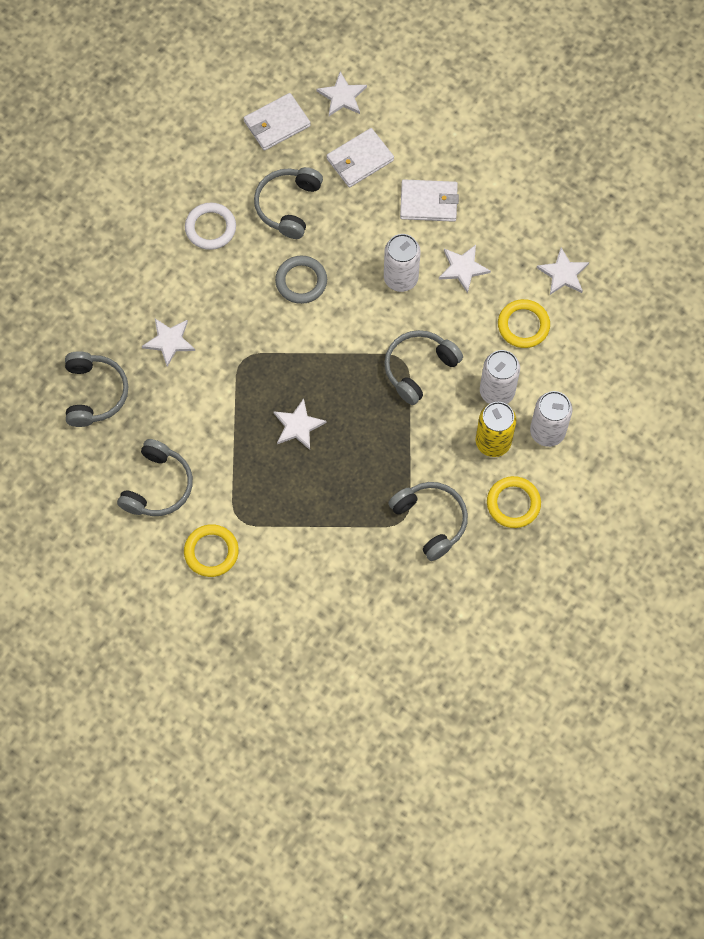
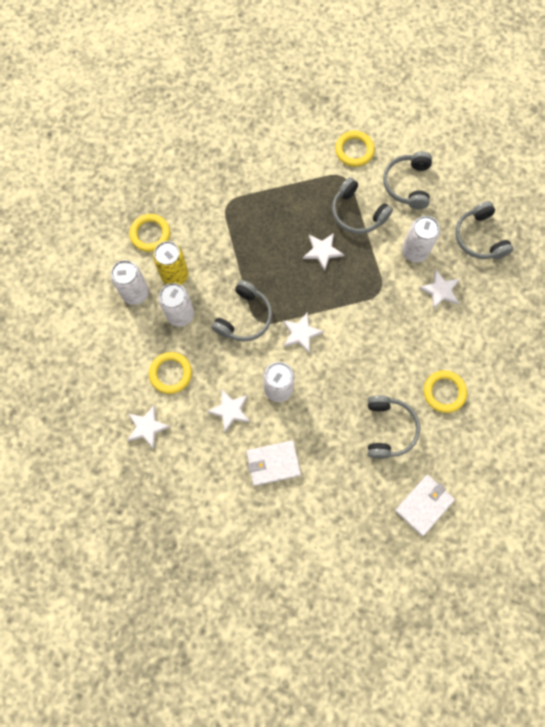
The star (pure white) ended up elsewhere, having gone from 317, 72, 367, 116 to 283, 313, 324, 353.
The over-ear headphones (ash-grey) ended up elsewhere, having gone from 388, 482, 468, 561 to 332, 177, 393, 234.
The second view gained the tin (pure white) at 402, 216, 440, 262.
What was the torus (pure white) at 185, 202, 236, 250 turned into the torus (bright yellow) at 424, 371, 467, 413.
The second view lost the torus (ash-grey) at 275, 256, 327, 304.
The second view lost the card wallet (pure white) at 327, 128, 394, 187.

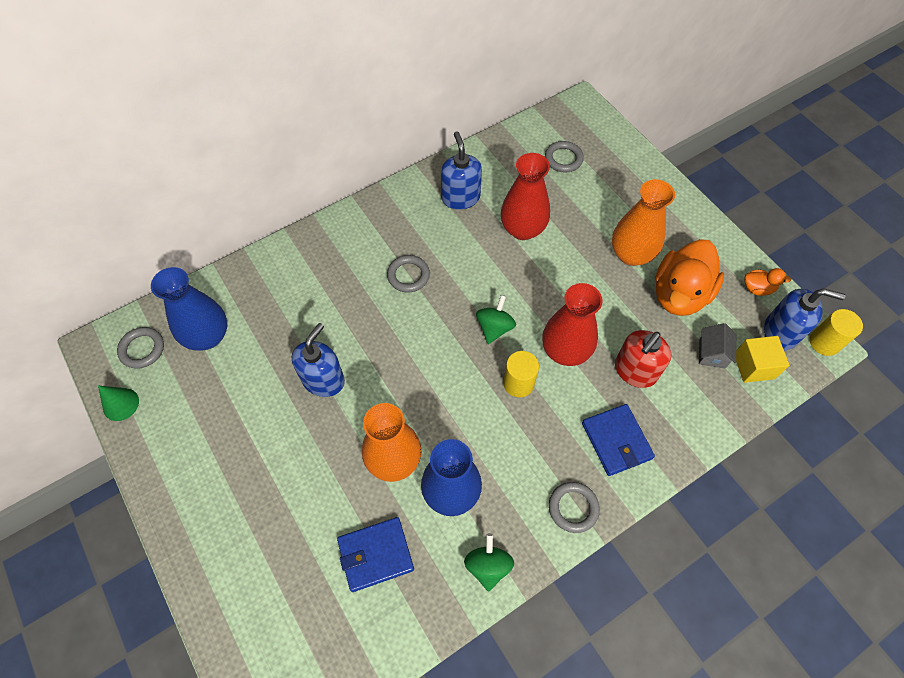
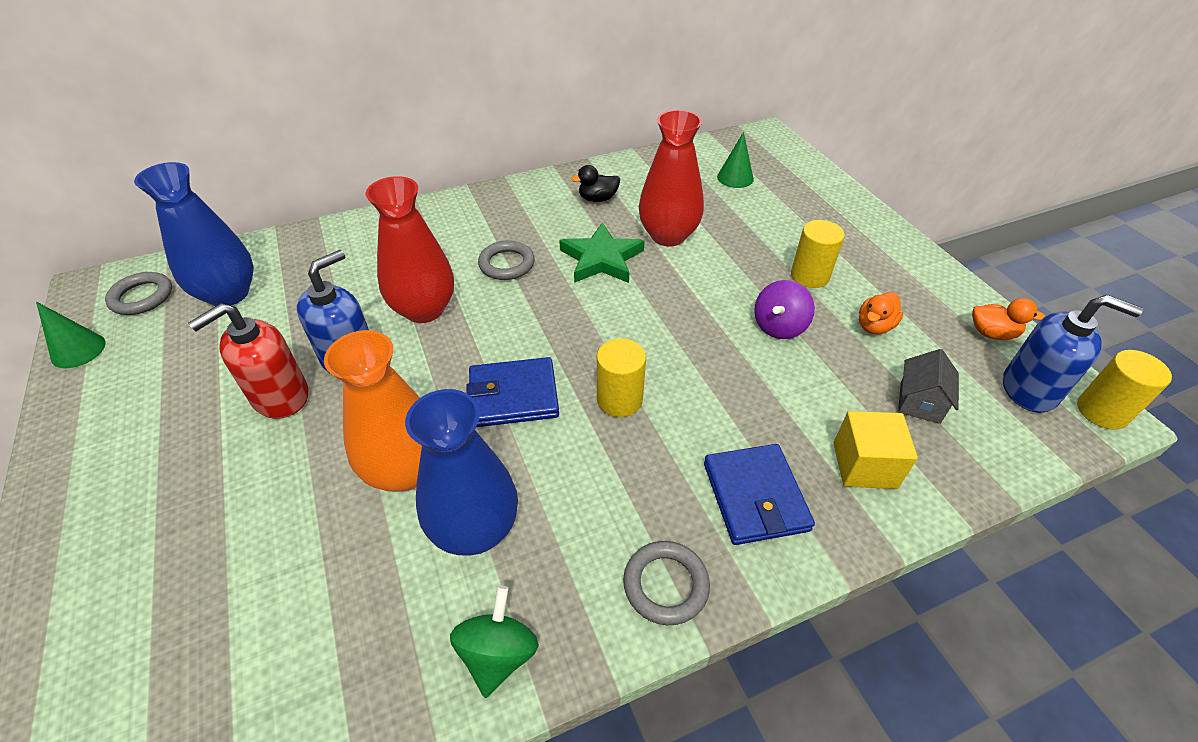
The soap dispenser (red) ended up elsewhere, having gone from 615, 330, 672, 388 to 188, 303, 308, 419.
The tall vase (red) ended up elsewhere, having gone from 542, 283, 603, 366 to 366, 176, 454, 323.
The card wallet (blue) ended up elsewhere, having gone from 337, 517, 414, 592 to 466, 357, 559, 427.
The second view gained the star (emerald) at 559, 223, 645, 283.
Where the soap dispenser (blue) stood at 441, 131, 482, 210, the duck (ebony) came to stand at 571, 165, 620, 202.
Where the torus (ash-grey) stood at 545, 141, 584, 172, the cone shape (emerald) came to stand at 717, 132, 754, 188.
The second view gained the toy top (violet) at 754, 280, 815, 339.
Where the tall vase (bright orange) stood at 612, 179, 675, 266, the solid cylinder (bright yellow) came to stand at 791, 220, 845, 288.
The block (bright yellow) ended up elsewhere, having gone from 736, 336, 790, 383 to 833, 411, 918, 489.
The size of the duck (bright orange) at 655, 239, 724, 316 changed by a factor of 0.45.
The second view lost the toy top (emerald) at 476, 295, 516, 344.

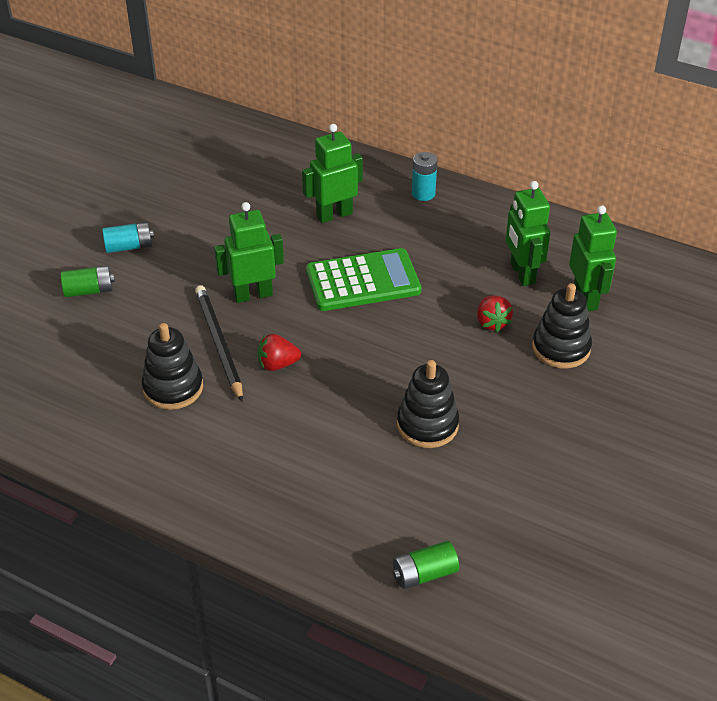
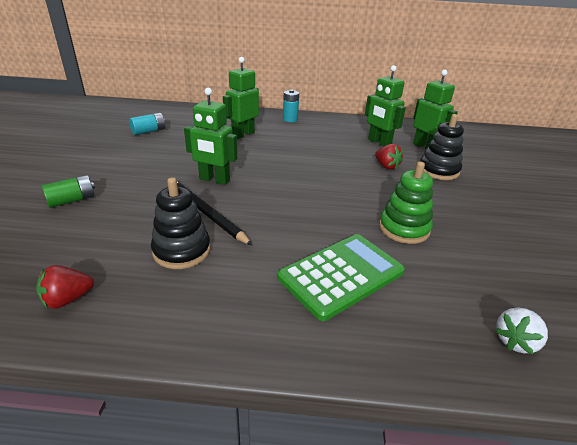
The strawberry (red) ended up elsewhere, having gone from 258, 334, 301, 371 to 36, 265, 94, 309.
The battery (turquoise) ended up elsewhere, having gone from 102, 222, 154, 253 to 129, 113, 165, 135.
The robot (emerald) at 214, 202, 284, 303 ended up facing another way, 120 degrees counterclockwise from before.
The adding machine (emerald) ended up elsewhere, having gone from 306, 248, 421, 311 to 277, 234, 405, 321.
What was the stacking rings (ebony) at 397, 360, 459, 448 turned into the stacking rings (emerald) at 379, 161, 433, 244.
Where the battery (emerald) stood at 393, 541, 459, 589, the strawberry (pure white) came to stand at 495, 307, 548, 354.

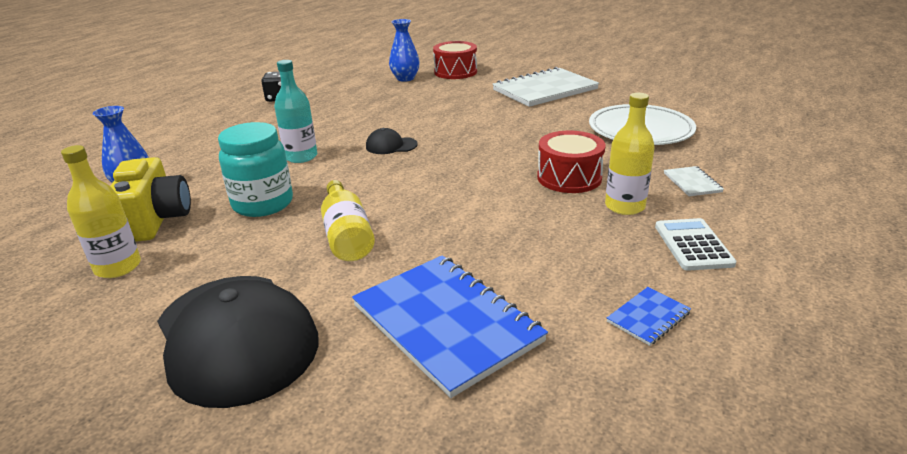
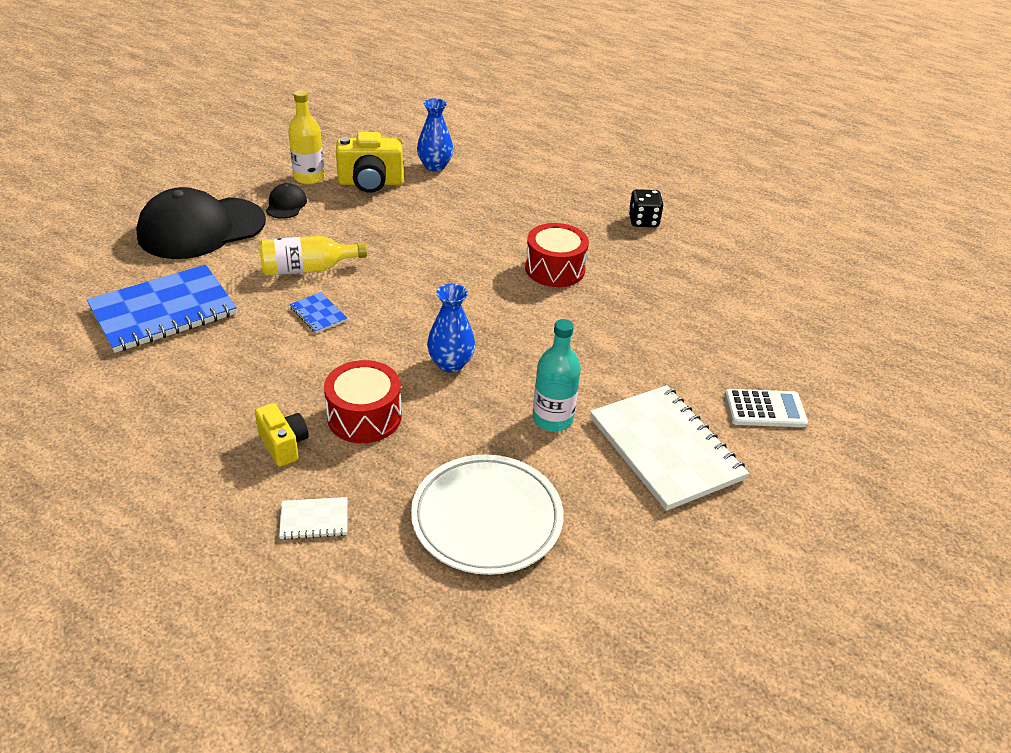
Where the drink bottle (bright yellow) stood at 605, 93, 655, 215, the camera (bright yellow) came to stand at 255, 403, 309, 467.
The peaked cap (ebony) ended up elsewhere, having gone from 366, 128, 418, 154 to 266, 183, 307, 219.
The notepad (blue) ended up elsewhere, having gone from 607, 287, 691, 346 to 290, 292, 347, 333.
The tall vase (blue) ended up elsewhere, having gone from 389, 19, 420, 82 to 427, 284, 475, 373.
The toy drum (red) ended up elsewhere, having gone from 433, 41, 477, 79 to 525, 223, 589, 287.
The drink bottle (turquoise) ended up elsewhere, having gone from 274, 60, 317, 163 to 533, 319, 581, 432.
The adding machine (pure white) ended up elsewhere, having gone from 655, 218, 737, 271 to 725, 389, 808, 427.
The second view lost the jam jar (turquoise) at 218, 122, 293, 217.

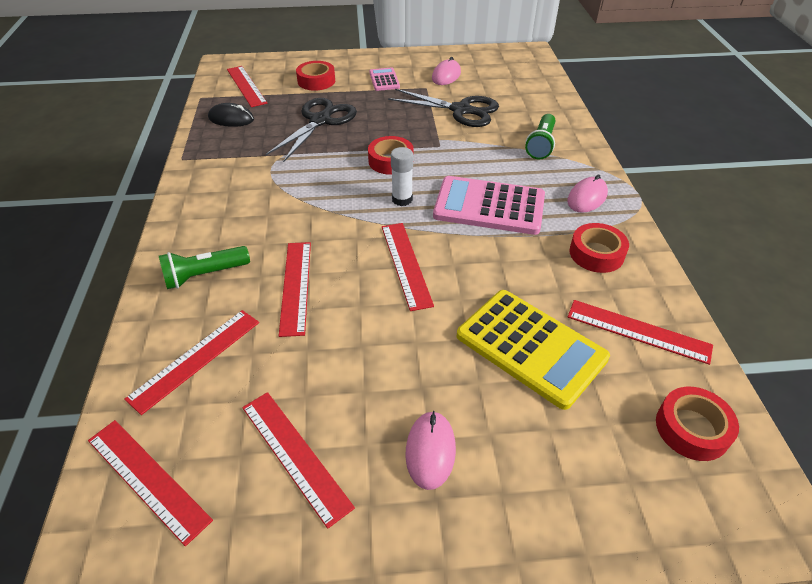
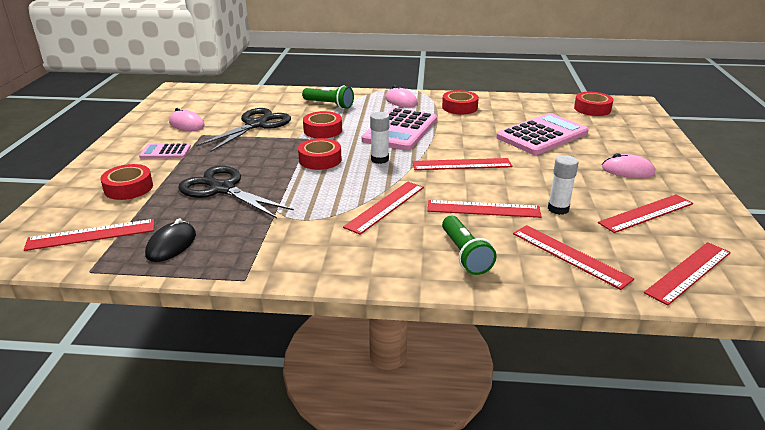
The second view gained the roll of tape (red) at 303, 111, 342, 138.
The straightedge (red) ended up elsewhere, having gone from 568, 300, 713, 365 to 343, 182, 424, 235.
What was the adding machine (bright yellow) at 456, 290, 610, 410 turned into the adding machine (pink) at 496, 113, 589, 155.
The second view gained the stick of glue (pure white) at 548, 155, 579, 215.

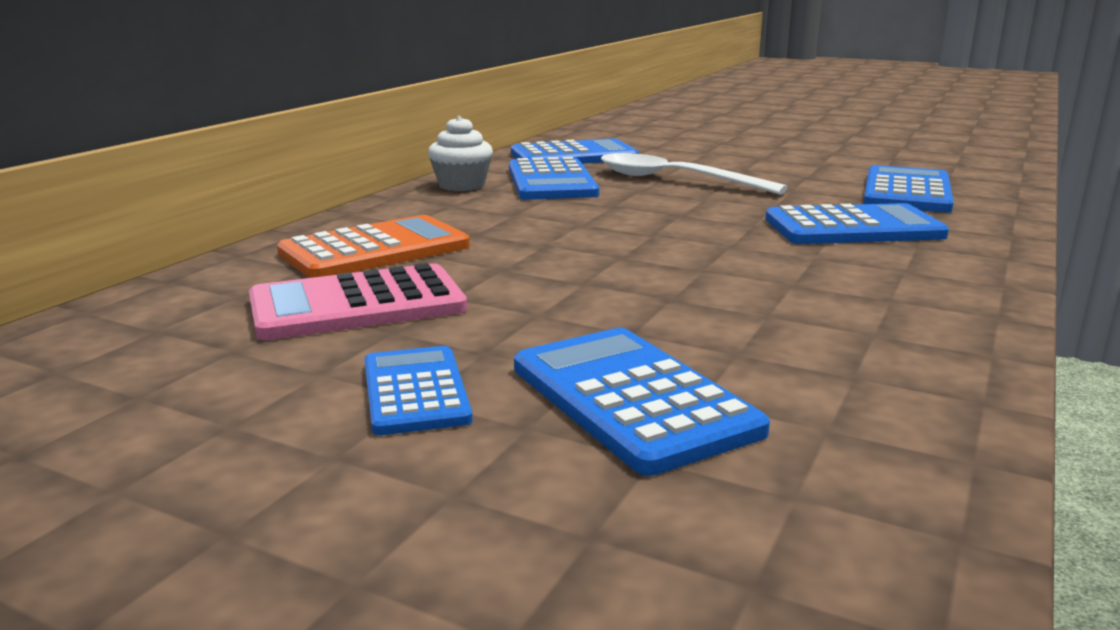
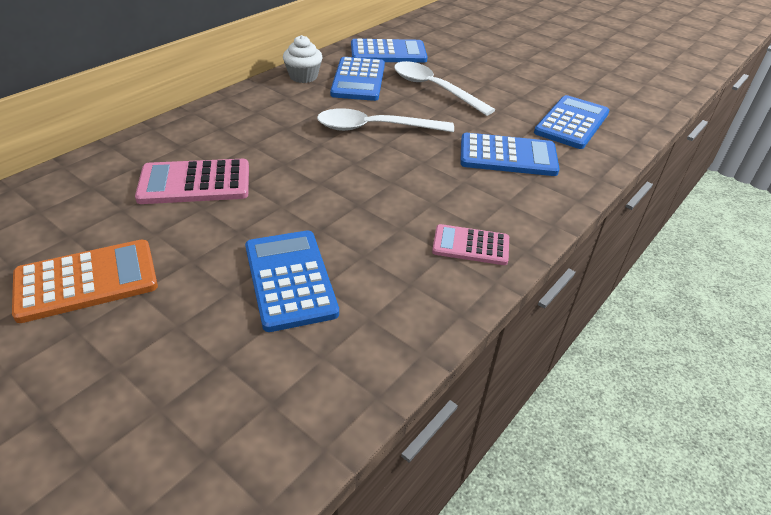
The adding machine (bright orange) ended up elsewhere, having gone from 277, 215, 470, 278 to 12, 240, 158, 323.
The second view gained the spoon (pure white) at 317, 108, 454, 132.
The second view gained the adding machine (pink) at 432, 224, 509, 265.
The second view lost the adding machine (blue) at 364, 346, 473, 435.

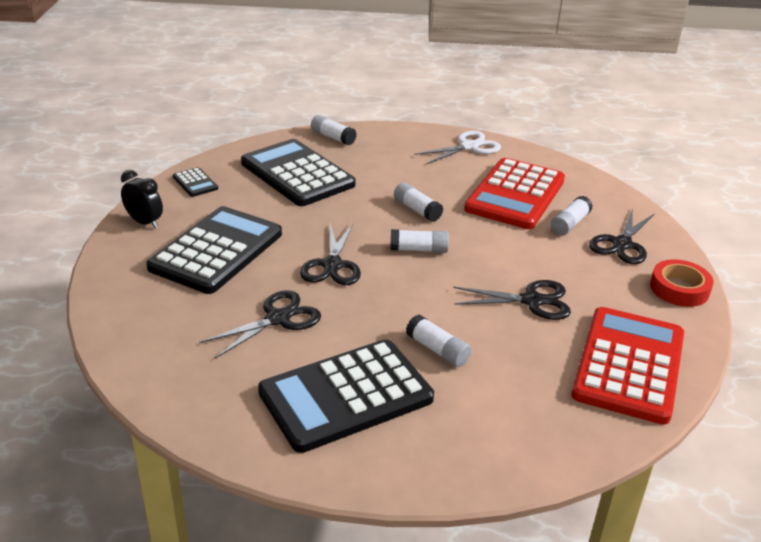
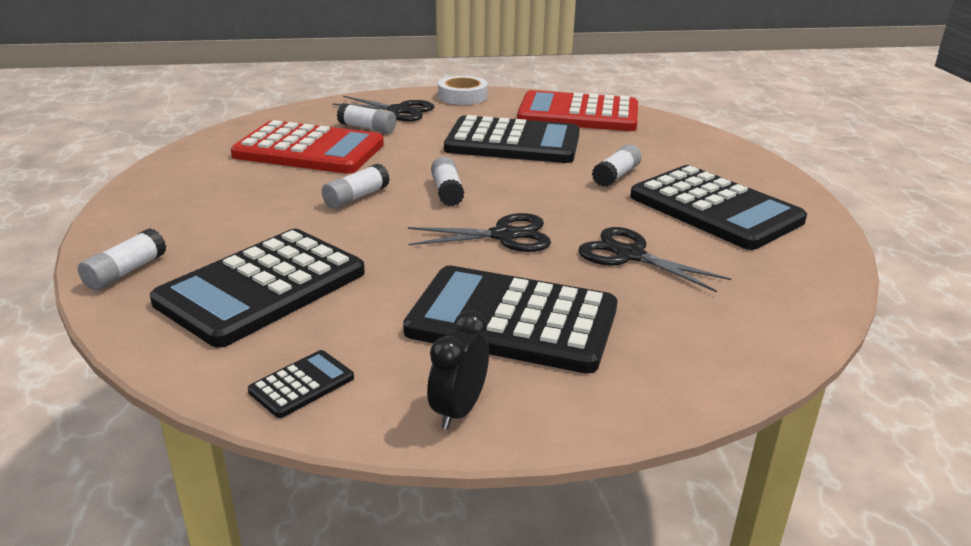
What was the roll of tape (red) at 650, 259, 714, 307 turned into the roll of tape (pure white) at 438, 76, 488, 105.
Where the pair of scissors (ebony) stood at 453, 280, 571, 320, the adding machine (ebony) came to stand at 444, 115, 580, 163.
The second view lost the pair of scissors (pure white) at 414, 131, 501, 164.

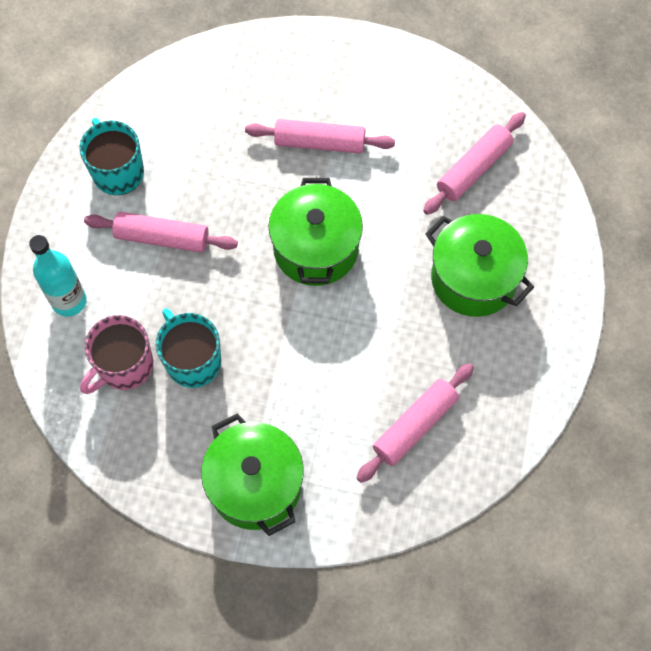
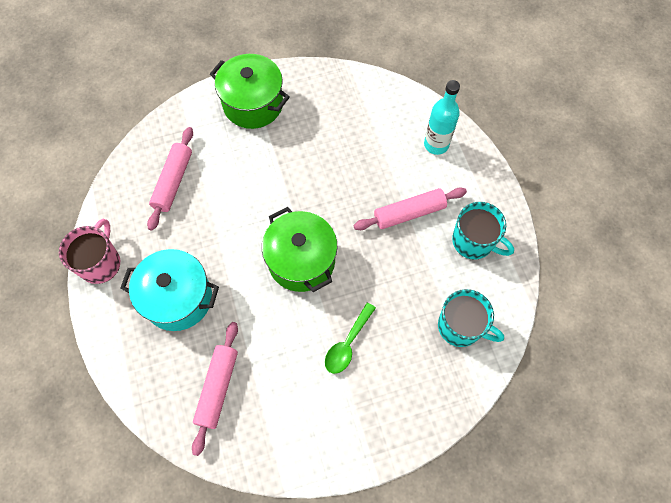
The mug (pink) ended up elsewhere, having gone from 80, 315, 153, 394 to 59, 219, 120, 284.
What was the pot (emerald) at 426, 214, 534, 317 turned into the pot (turquoise) at 120, 249, 219, 331.
Where the rolling pin (pink) stood at 245, 119, 395, 154, the spoon (emerald) came to stand at 325, 303, 376, 374.
The mug (turquoise) ended up elsewhere, having gone from 156, 308, 221, 388 to 438, 289, 504, 347.

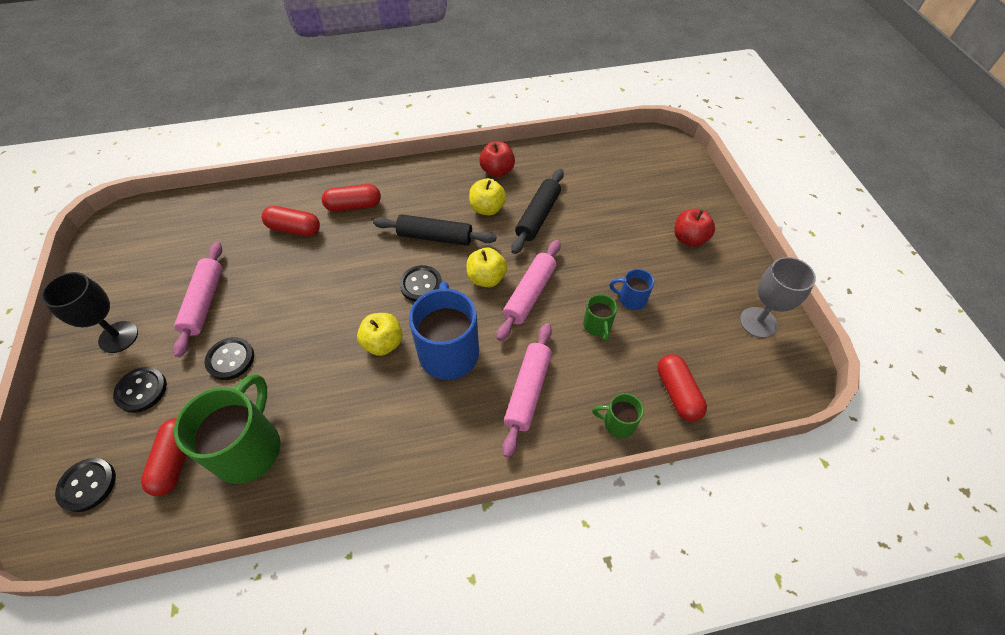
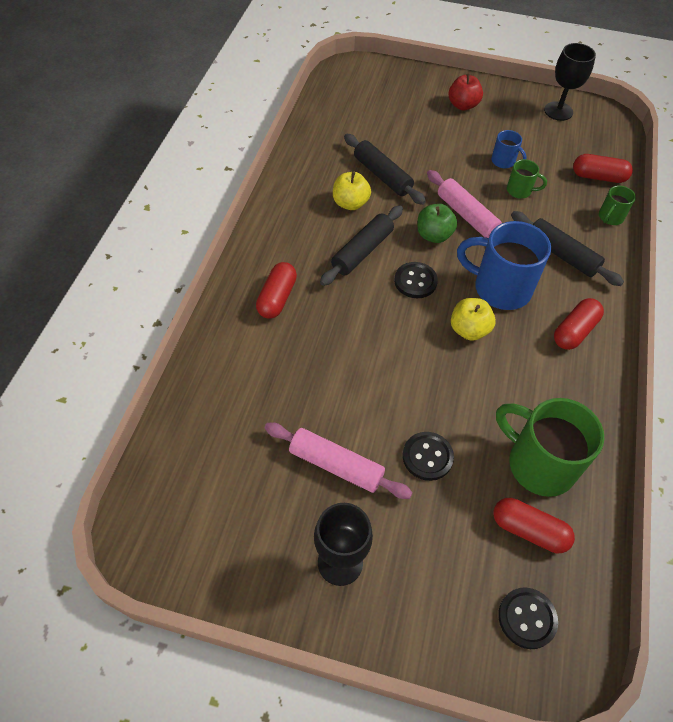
What was the apple (bright yellow) at 466, 247, 507, 287 turned into the apple (emerald) at 417, 204, 457, 243.
The mug (blue) at 609, 269, 654, 310 ended up facing another way, 90 degrees counterclockwise from before.
What was the rolling pin (pink) at 502, 323, 552, 458 turned into the rolling pin (ebony) at 511, 211, 624, 286.
What was the wine glass (ash-grey) at 740, 257, 816, 338 turned into the wine glass (ebony) at 544, 43, 596, 121.
The pill (red) ended up elsewhere, having gone from 262, 206, 320, 236 to 554, 298, 604, 350.
The second view lost the shirt button (ebony) at 113, 367, 167, 413.
The second view lost the apple (red) at 479, 141, 515, 177.

